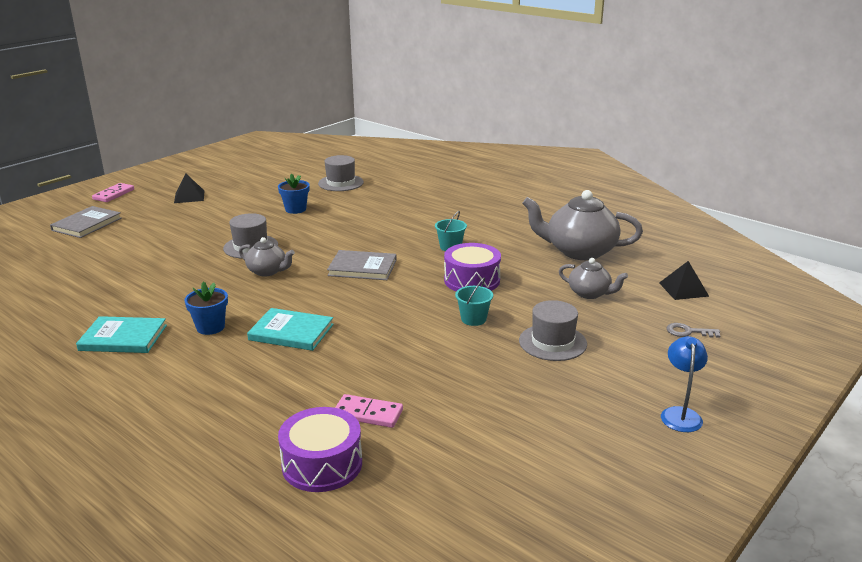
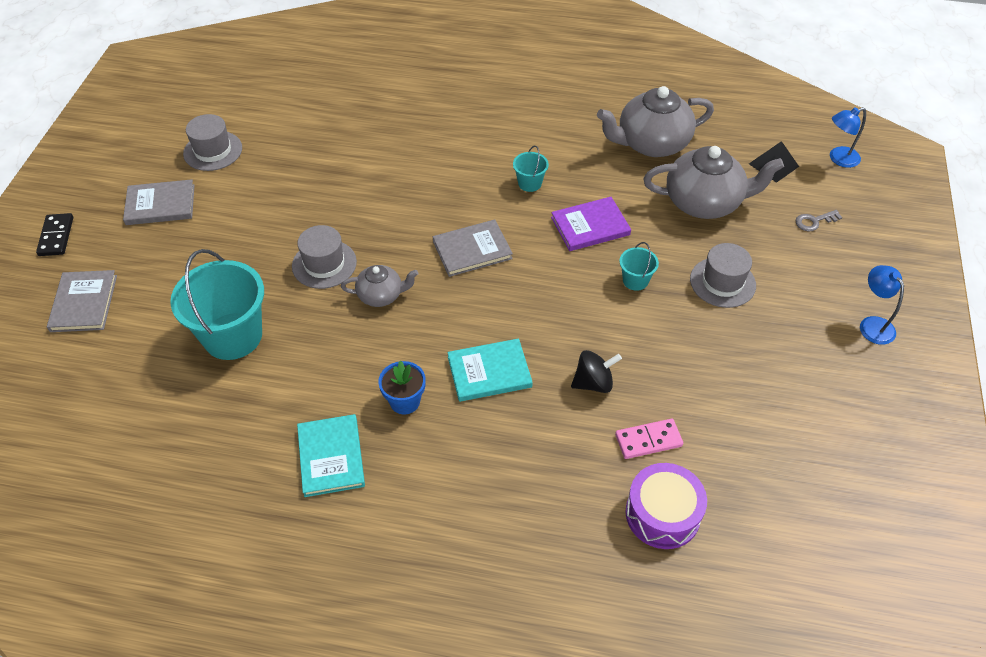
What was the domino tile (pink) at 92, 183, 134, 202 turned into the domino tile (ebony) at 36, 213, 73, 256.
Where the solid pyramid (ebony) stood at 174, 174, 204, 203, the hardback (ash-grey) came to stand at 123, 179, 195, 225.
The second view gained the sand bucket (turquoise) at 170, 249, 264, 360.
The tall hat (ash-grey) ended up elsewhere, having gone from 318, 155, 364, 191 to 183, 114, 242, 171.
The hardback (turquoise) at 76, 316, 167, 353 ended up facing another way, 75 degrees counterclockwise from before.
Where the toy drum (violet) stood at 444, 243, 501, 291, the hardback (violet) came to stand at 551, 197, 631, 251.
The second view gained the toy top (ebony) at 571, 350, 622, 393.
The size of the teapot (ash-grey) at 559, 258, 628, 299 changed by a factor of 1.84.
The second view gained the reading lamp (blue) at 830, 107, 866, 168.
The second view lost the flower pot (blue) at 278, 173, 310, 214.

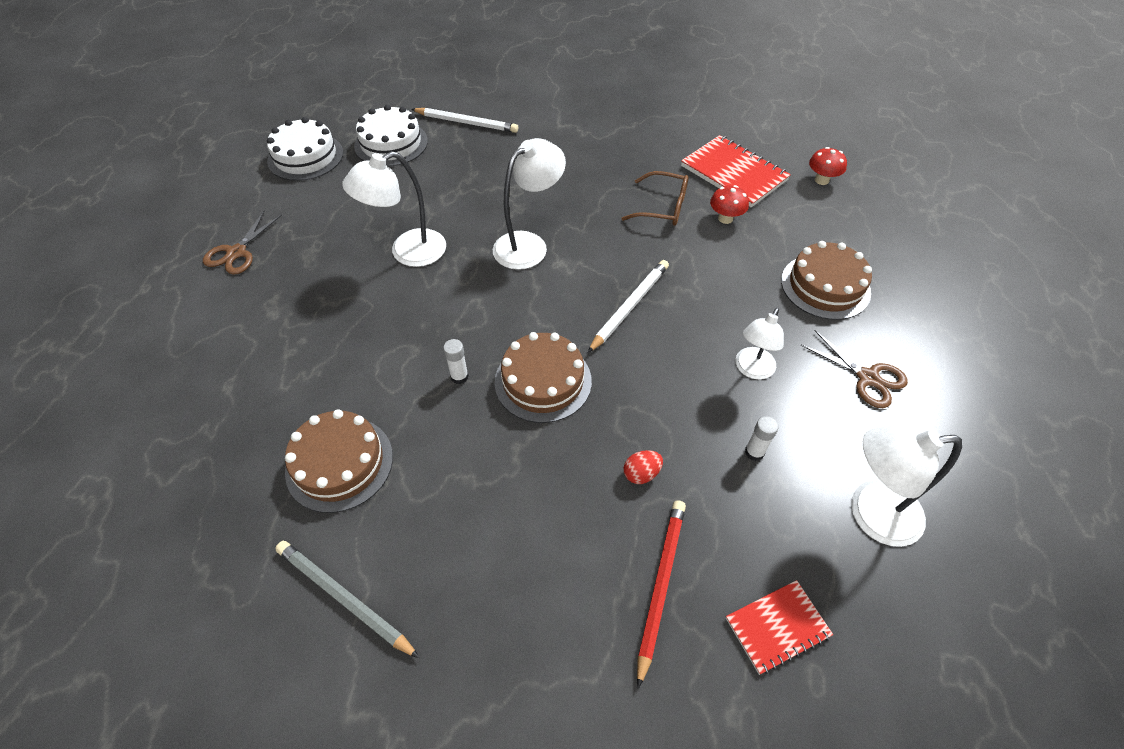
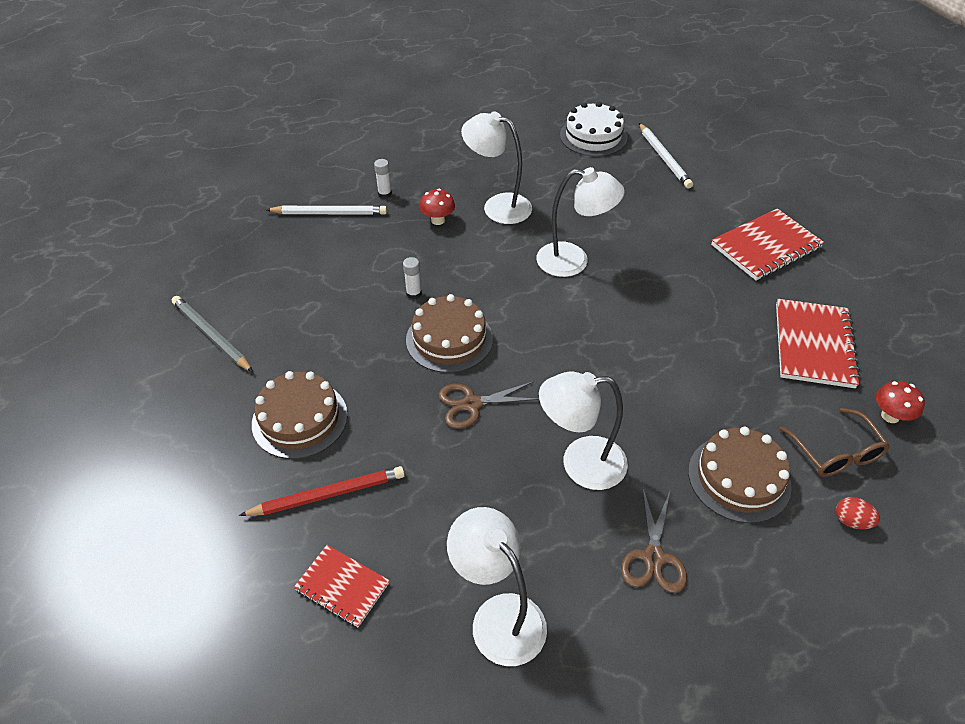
The lead pencil (ash-grey) at 275, 541, 420, 658 ended up facing another way, 45 degrees counterclockwise from before.
The gateau (dark brown) ended up elsewhere, having gone from 285, 409, 393, 513 to 252, 371, 348, 459.
The lead pencil (pure white) ended up elsewhere, having gone from 588, 260, 669, 353 to 266, 206, 387, 215.
The stick of glue (pure white) ended up elsewhere, having gone from 745, 416, 779, 461 to 374, 159, 392, 199.
The mushroom (red) ended up elsewhere, having gone from 710, 185, 749, 224 to 419, 189, 455, 225.
The pair of scissors (dark brown) ended up elsewhere, having gone from 203, 211, 282, 275 to 438, 381, 539, 429.
The size of the reading lamp (pure white) at 736, 308, 784, 380 changed by a factor of 1.52.
The second view gained the notepad (red) at 711, 208, 824, 281.
The glasses (dark brown) ended up elsewhere, having gone from 621, 171, 689, 226 to 779, 408, 890, 477.
The egg shape (red) ended up elsewhere, having gone from 624, 450, 663, 484 to 836, 497, 880, 529.
The second view lost the gateau (pure white) at 267, 117, 343, 181.

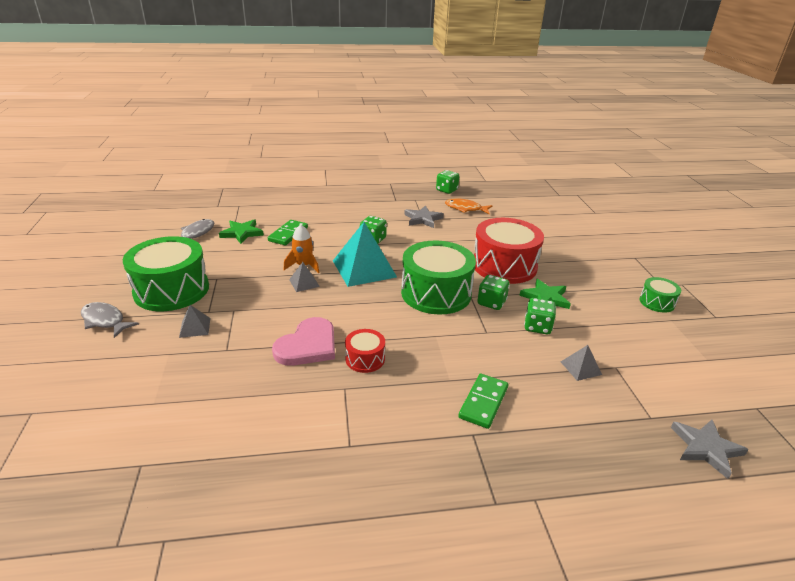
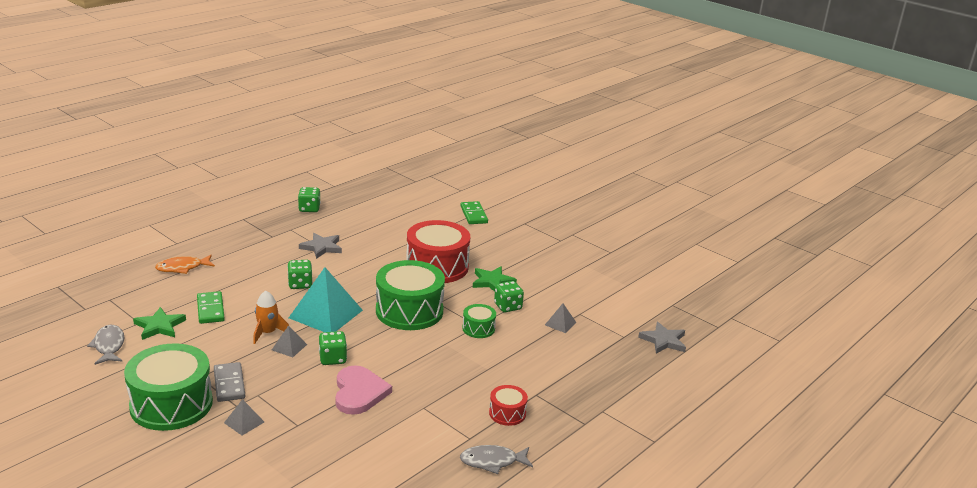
The fish figure (bright orange) ended up elsewhere, having gone from 445, 198, 492, 214 to 155, 255, 215, 274.
The second view gained the domino tile (ash-grey) at 214, 362, 245, 402.
The dice (emerald) ended up elsewhere, having gone from 477, 275, 510, 310 to 319, 331, 347, 365.
The domino tile (emerald) ended up elsewhere, having gone from 458, 373, 508, 429 to 460, 201, 488, 224.
The fish figure (ash-grey) ended up elsewhere, having gone from 81, 302, 139, 338 to 460, 445, 533, 474.
The toy drum (emerald) ended up elsewhere, having gone from 639, 277, 681, 313 to 462, 304, 496, 338.
The toy drum (red) ended up elsewhere, having gone from 345, 329, 385, 373 to 489, 385, 528, 426.

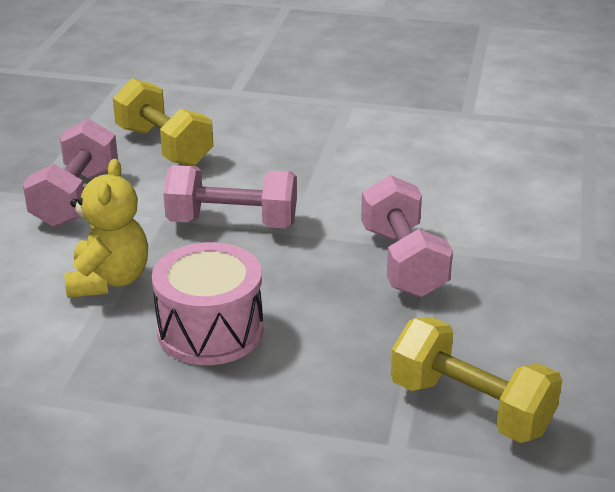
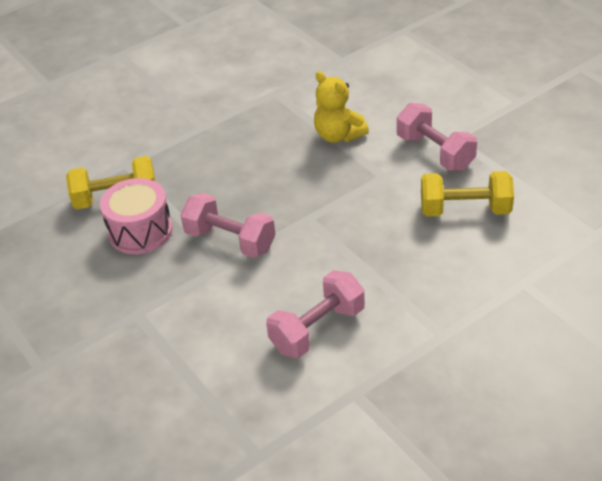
The toy drum (pink) ended up elsewhere, having gone from 152, 242, 263, 365 to 100, 178, 173, 254.
The hand weight (pink) ended up elsewhere, having gone from 163, 165, 297, 228 to 266, 270, 365, 358.

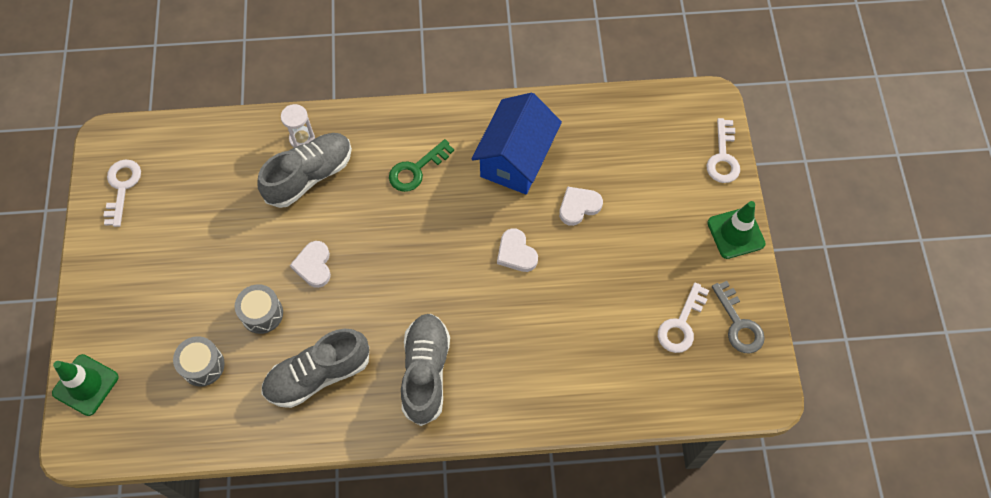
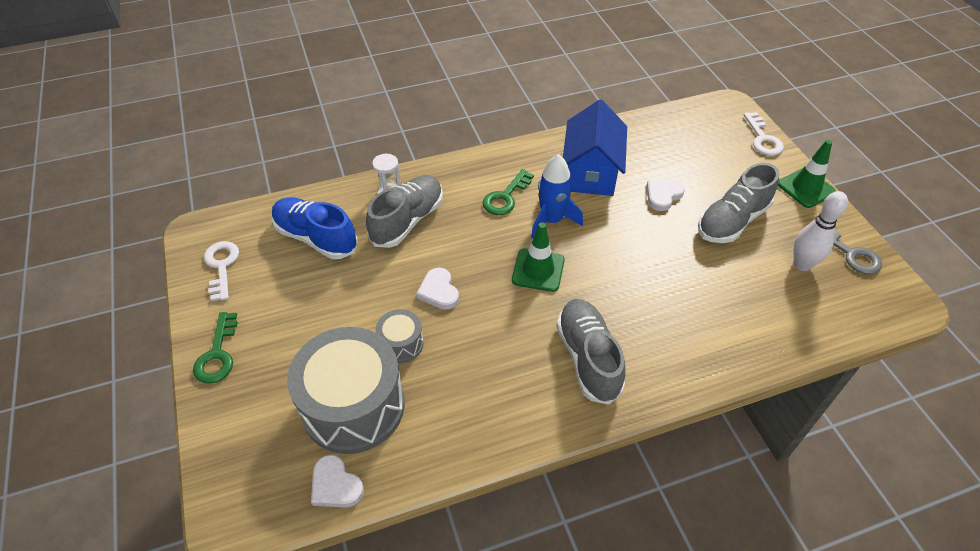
The second view gained the key (emerald) at 193, 312, 238, 384.
The second view gained the lace-up shoe (blue) at 272, 197, 358, 259.
The size of the toy drum (ash-grey) at 173, 336, 225, 387 changed by a factor of 2.15.
The love heart (pure white) ended up elsewhere, having gone from 497, 228, 538, 272 to 311, 455, 364, 508.
The traffic cone (emerald) ended up elsewhere, having gone from 52, 354, 119, 416 to 512, 222, 565, 292.
The second view gained the toy rocket (blue) at 531, 154, 583, 238.
The lace-up shoe (ash-grey) ended up elsewhere, having gone from 261, 329, 369, 408 to 698, 163, 779, 243.
Where the key (pure white) stood at 658, 283, 709, 353, the skittle (pure white) came to stand at 794, 191, 848, 271.

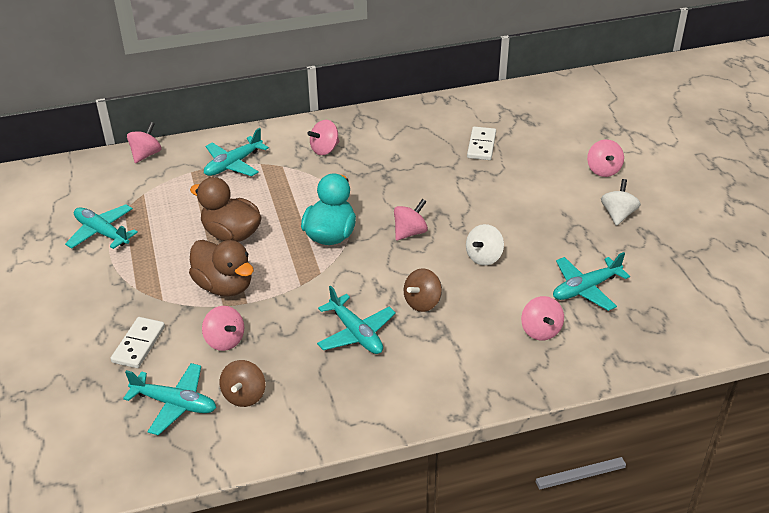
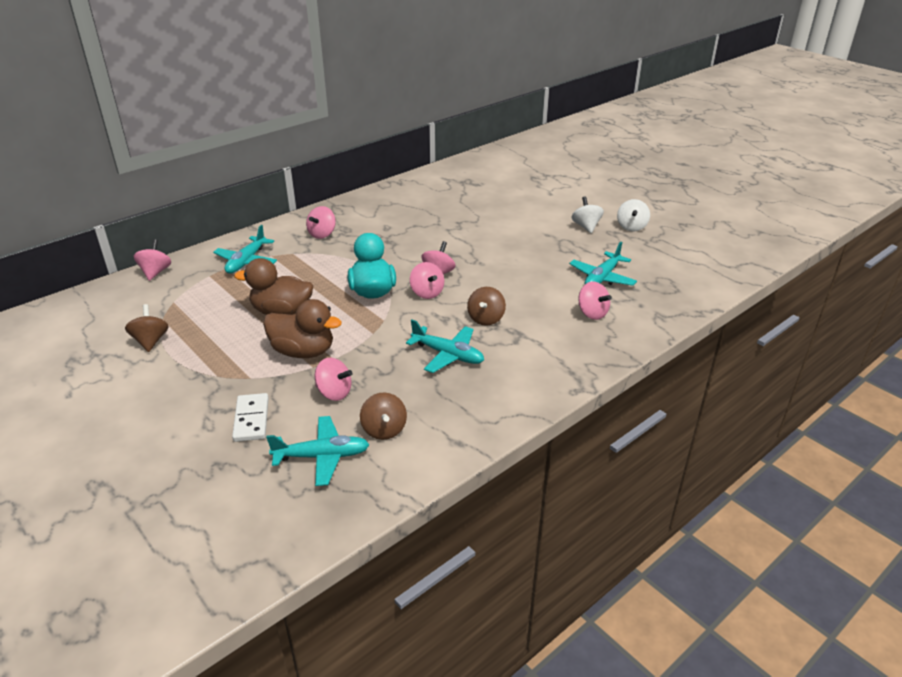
Where the aeroplane (turquoise) stood at 65, 205, 138, 249, the toy top (dark brown) came to stand at 125, 304, 169, 352.
The toy top (pink) ended up elsewhere, having gone from 587, 139, 624, 177 to 410, 262, 444, 299.
The toy top (pure white) ended up elsewhere, having gone from 466, 224, 504, 266 to 617, 199, 650, 231.
The second view lost the domino tile (pure white) at 467, 127, 496, 160.

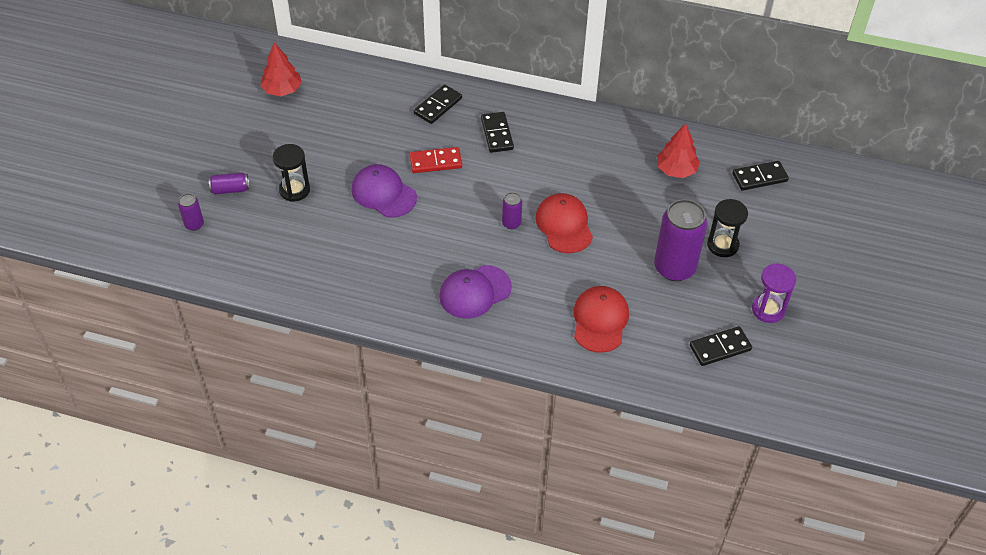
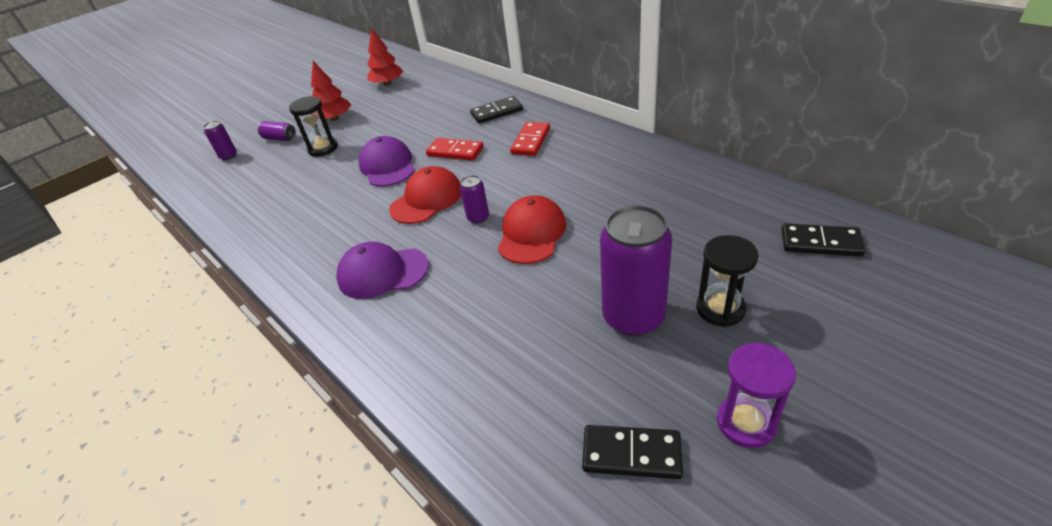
The tree (red) ended up elsewhere, having gone from 657, 123, 700, 178 to 311, 61, 351, 121.
The peaked cap (red) ended up elsewhere, having gone from 573, 286, 629, 353 to 389, 166, 461, 224.
What was the domino tile (ebony) at 481, 112, 514, 153 turned into the domino tile (red) at 510, 122, 550, 156.

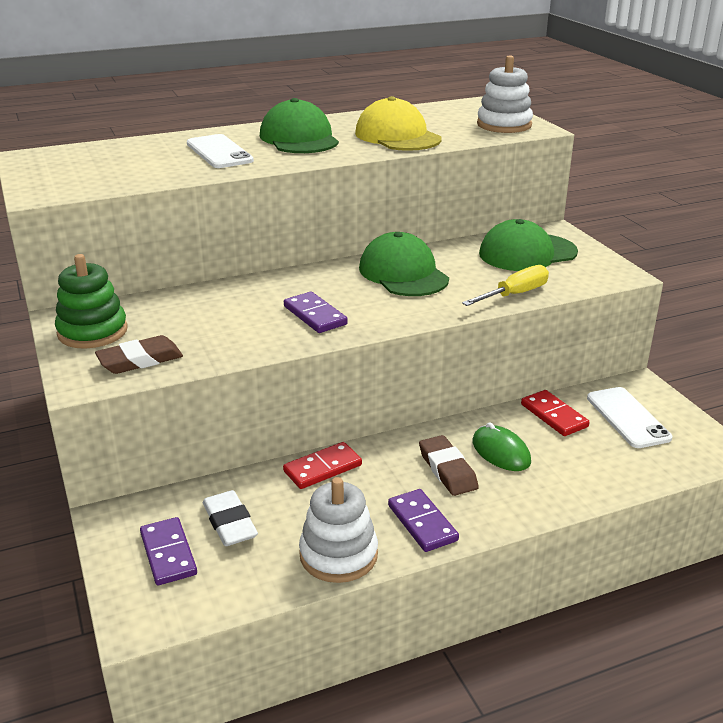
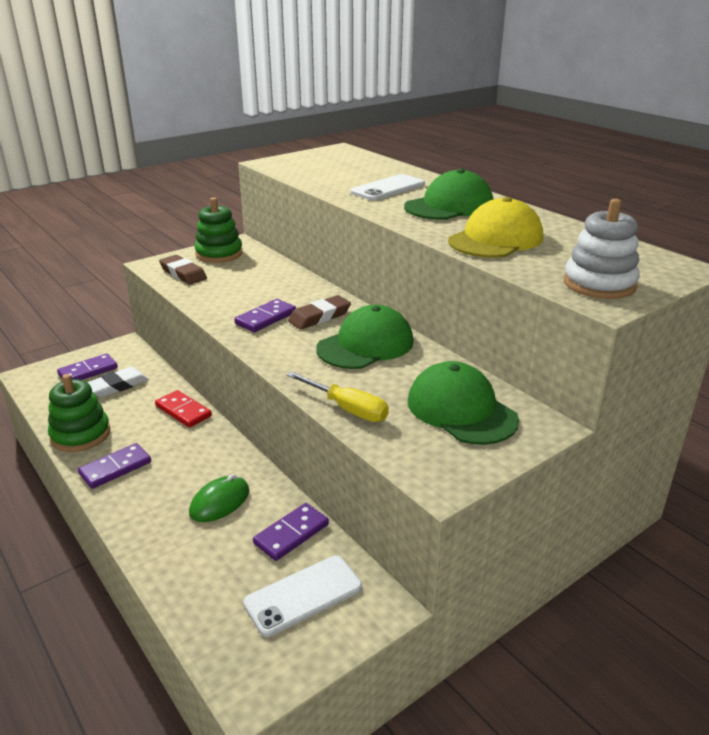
What was the stacking rings (pure white) at 299, 477, 378, 583 turned into the stacking rings (emerald) at 48, 374, 110, 452.
What was the domino tile (red) at 521, 390, 589, 436 turned into the domino tile (violet) at 253, 503, 329, 561.
The pencil eraser (dark brown) ended up elsewhere, having gone from 419, 435, 479, 496 to 288, 295, 351, 329.

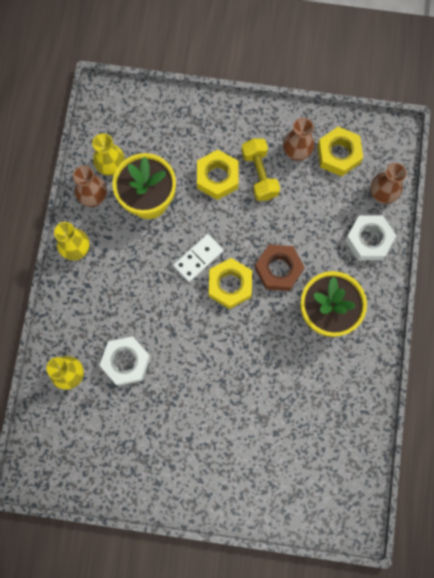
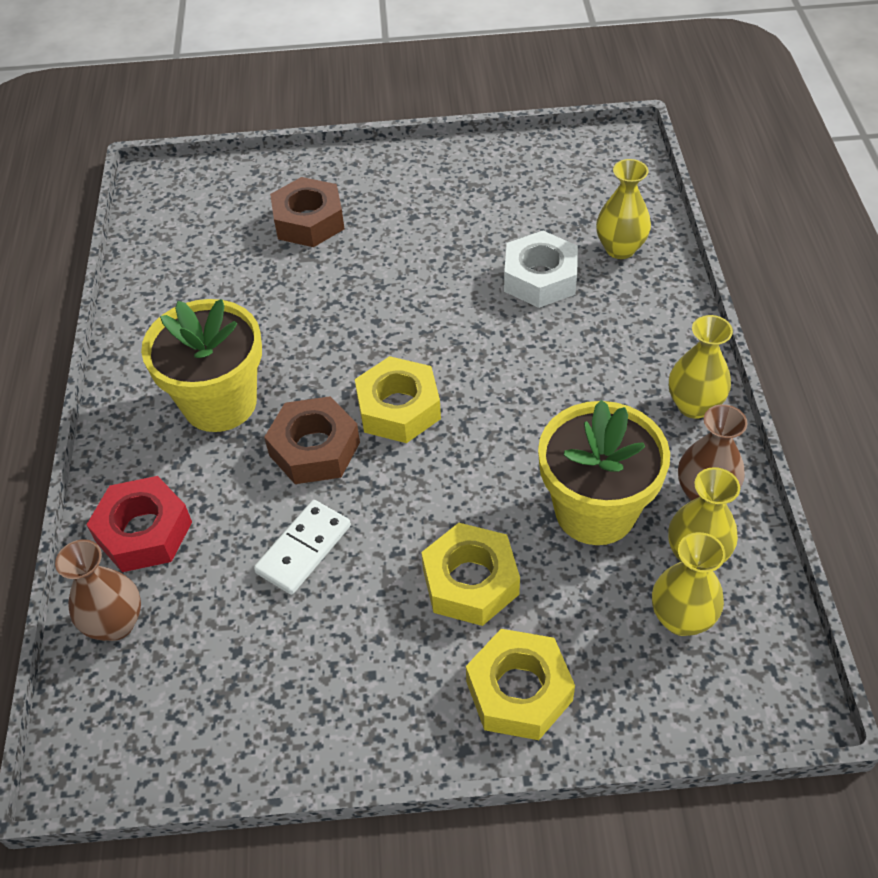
What was the nut (pure white) at 345, 215, 396, 260 turned into the nut (red) at 86, 476, 192, 572.
The domino tile (pure white) ended up elsewhere, having gone from 173, 234, 223, 282 to 254, 500, 351, 595.
The second view gained the nut (dark brown) at 270, 177, 344, 247.
The nut (bright yellow) ended up elsewhere, having gone from 317, 127, 363, 176 to 466, 629, 575, 740.
The second view gained the tall vase (bright yellow) at 652, 532, 726, 636.
The second view lost the hand weight (bright yellow) at 241, 138, 280, 201.
The second view lost the tall vase (dark brown) at 283, 118, 315, 161.

